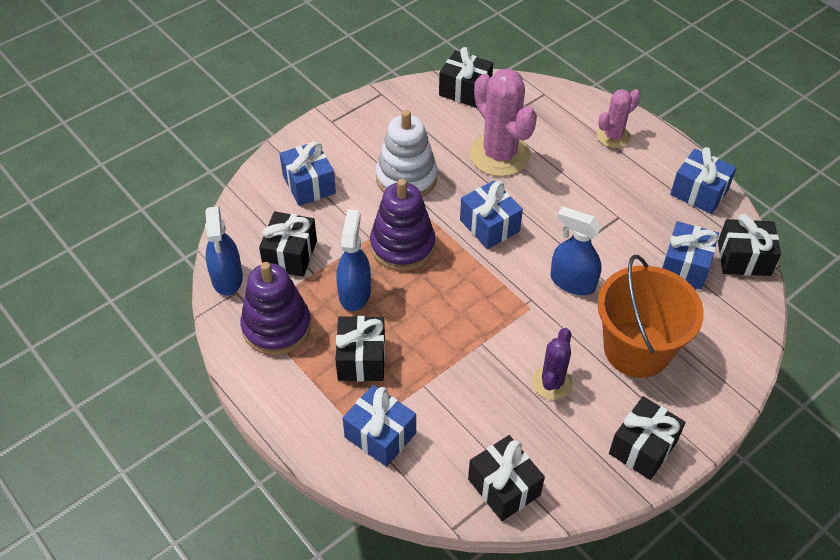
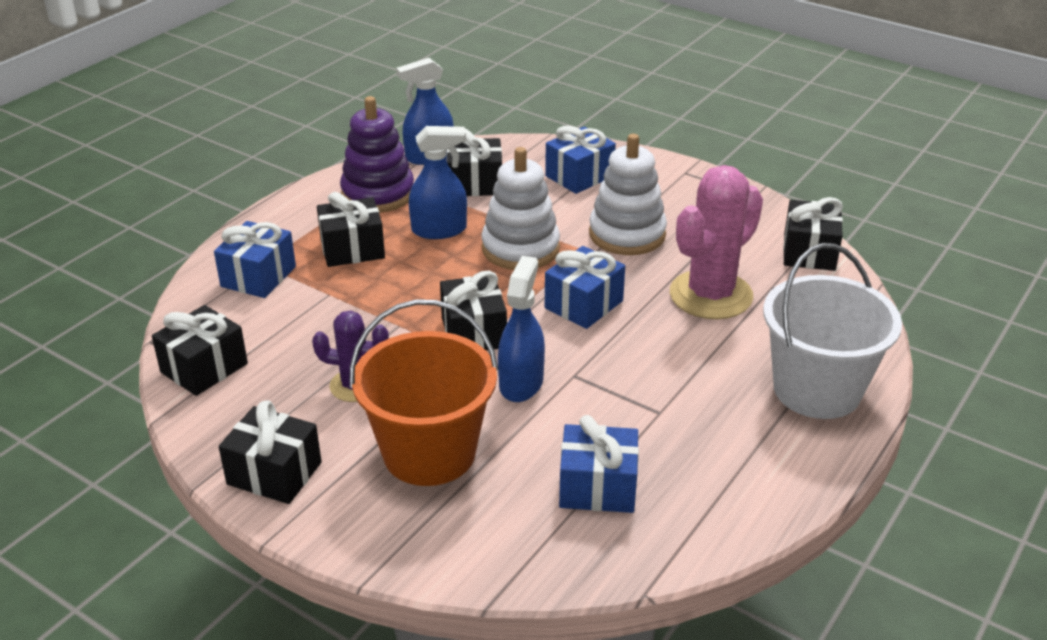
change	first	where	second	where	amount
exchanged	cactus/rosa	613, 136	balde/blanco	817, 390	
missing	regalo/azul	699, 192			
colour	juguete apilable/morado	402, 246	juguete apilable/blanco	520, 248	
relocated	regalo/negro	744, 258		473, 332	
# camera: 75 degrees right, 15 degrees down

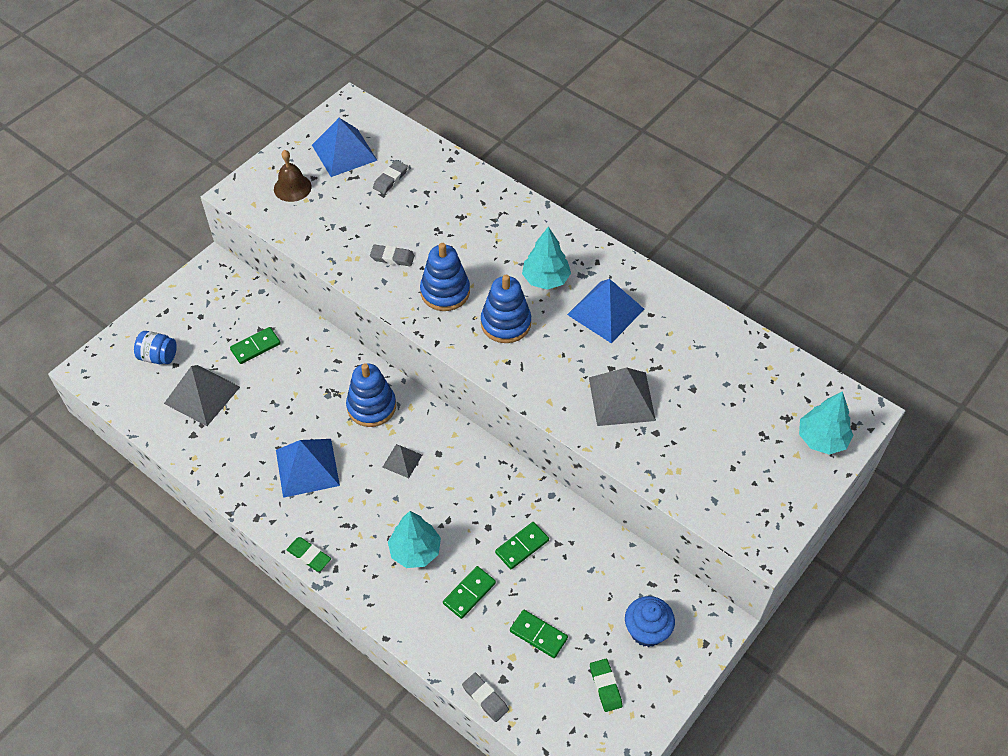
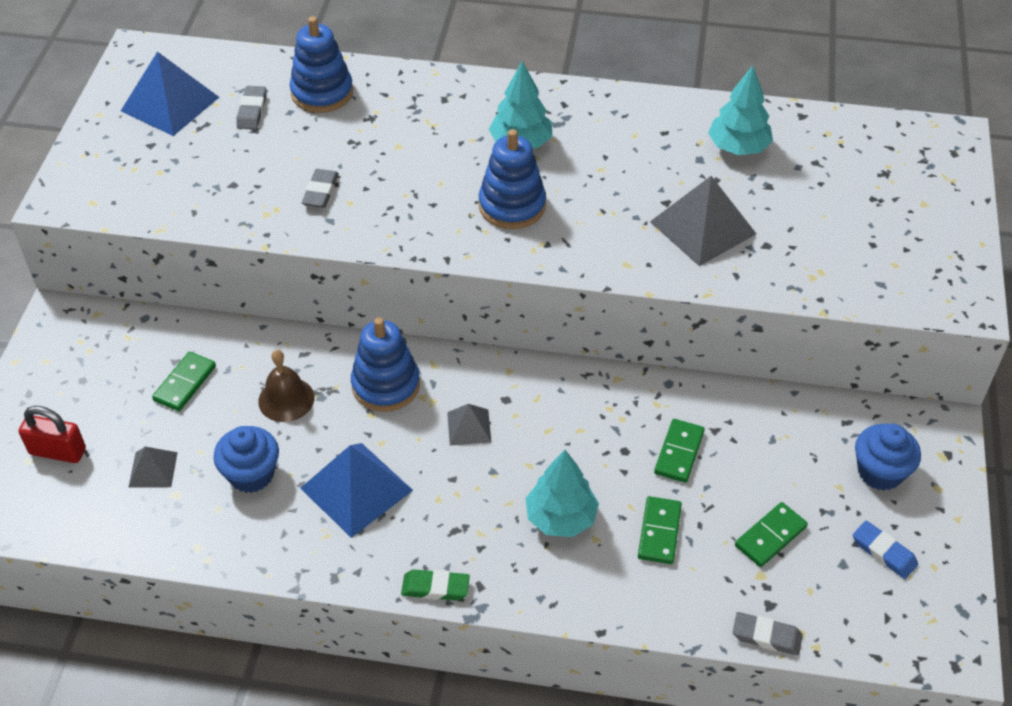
change	first	where	second	where	amount
relocated	campana/marrón	292, 187		286, 399	
relocated	juguete apilable/azul	445, 292		322, 93	
spun	goma de borrar/gris	392, 257		320, 191	60 degrees counterclockwise
missing	pirámide/azul	605, 311			
exchanged	tarro/azul	158, 356	candado/rojo	58, 451	
size	pirámide/gris	202, 395		153, 469	x0.53
relocated	árbol/turquesa	821, 439		738, 147	
spun	ficha de dominó/verde	538, 635		770, 536	45 degrees counterclockwise
colour	goma de borrar/verde	605, 686	goma de borrar/azul	884, 552	
appeared			magdalena/azul	251, 474	
# camera: 30 degrees left, 5 degrees down

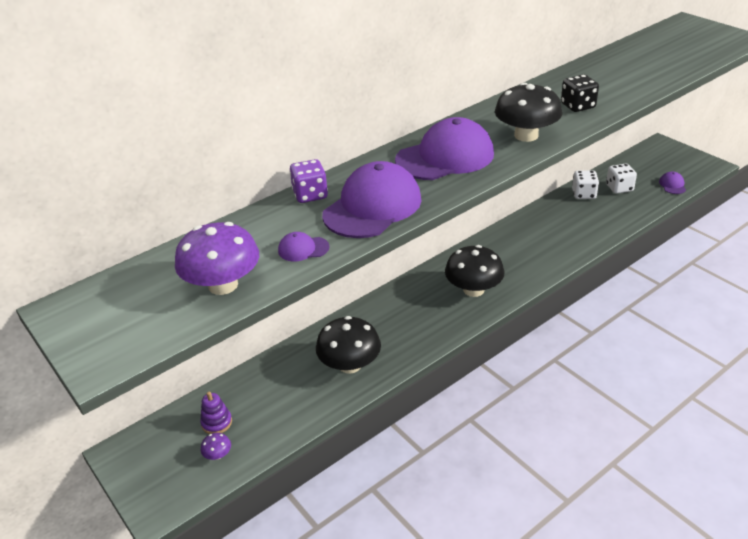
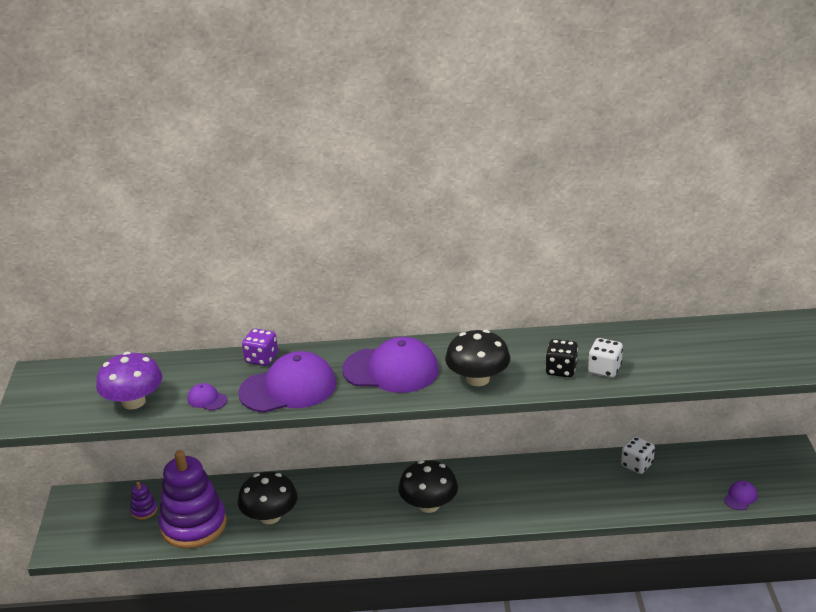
change	first	where	second	where	amount
relocated	dado/blanco	619, 188		604, 369	
missing	seta/morado	218, 455			
appeared			juguete apilable/morado	193, 525	
# camera: 35 degrees right, 5 degrees down

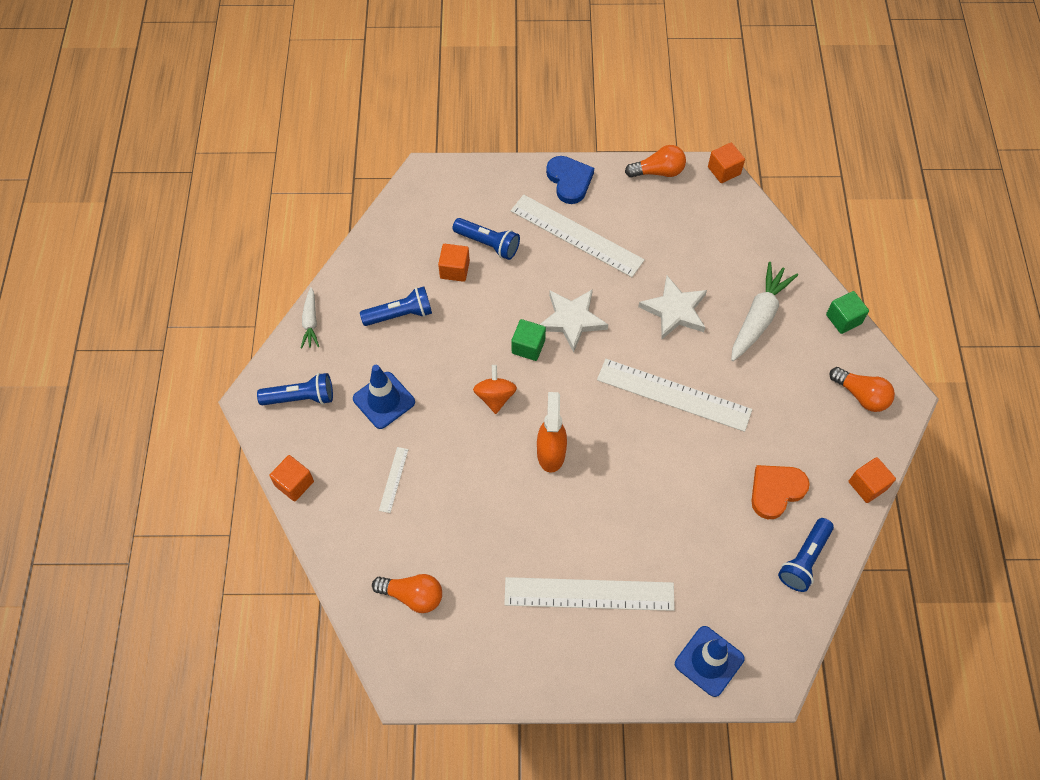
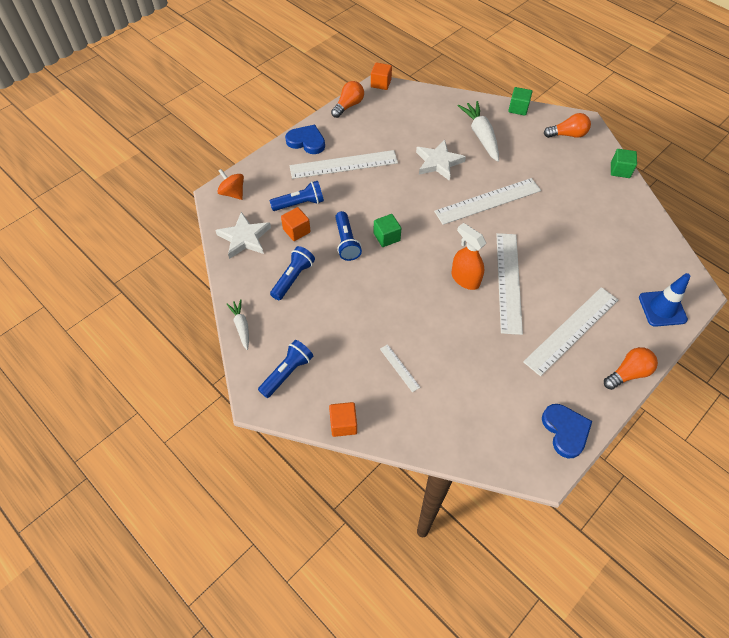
change	first	where	second	where	amount
spun	zanahoria/blanco	310, 322		241, 326	150 degrees counterclockwise
relocated	estrella/blanco	572, 320		244, 238	
missing	cono de tráfico/azul	384, 400			
relocated	peonza/naranja	495, 397		233, 193	
colour	cubo/naranja	867, 485	cubo/verde	620, 170	
missing	corazón/naranja	776, 491			
relocated	lámpara de mano/azul	804, 560		346, 242	
relocated	bombilla/naranja	413, 595		628, 373	
appeared			regla/blanco	508, 282	
appeared			corazón/azul	565, 431	
# camera: 45 degrees left, 5 degrees down

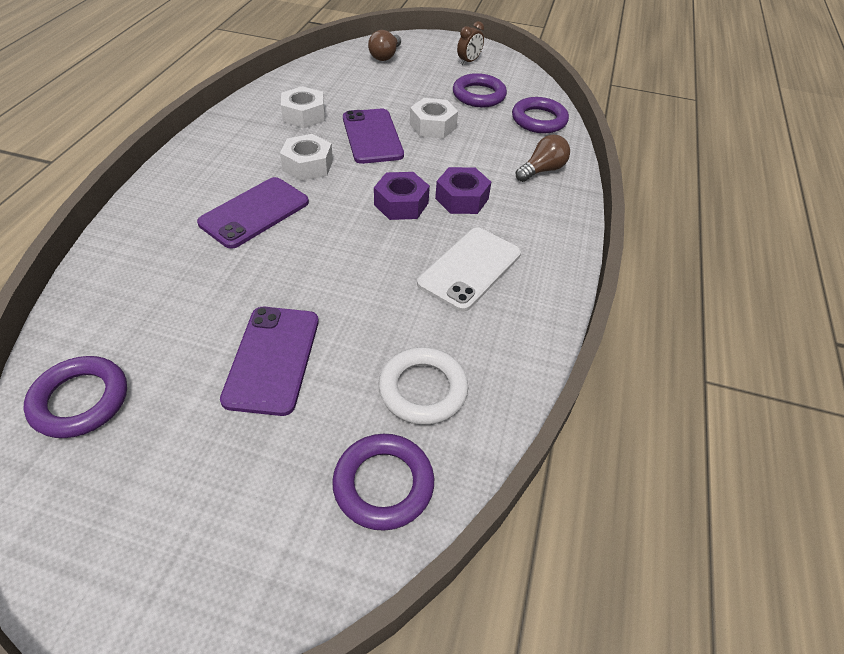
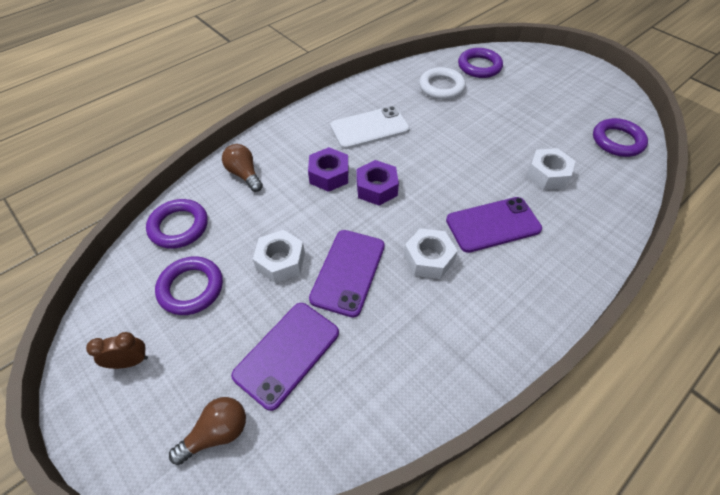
change	first	where	second	where	amount
relocated	tuerca/blanco	304, 115		547, 174	
spun	bombilla/marrón	542, 170		244, 174	60 degrees clockwise
relocated	móvil/morado	272, 359		287, 353	
# camera: 145 degrees left, 5 degrees up

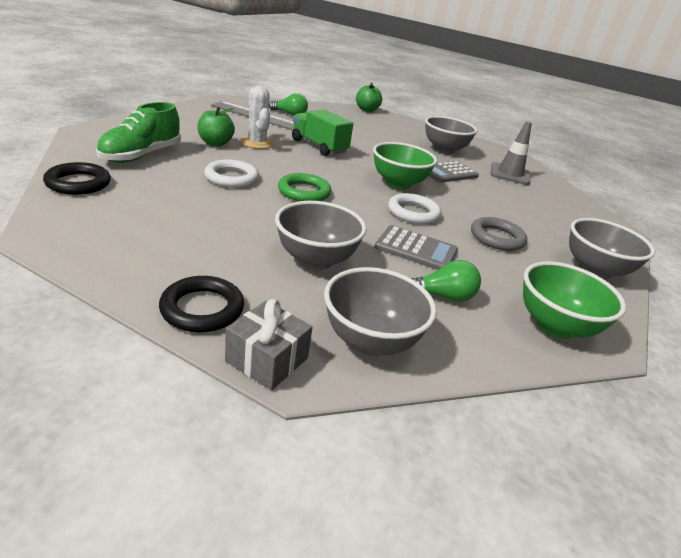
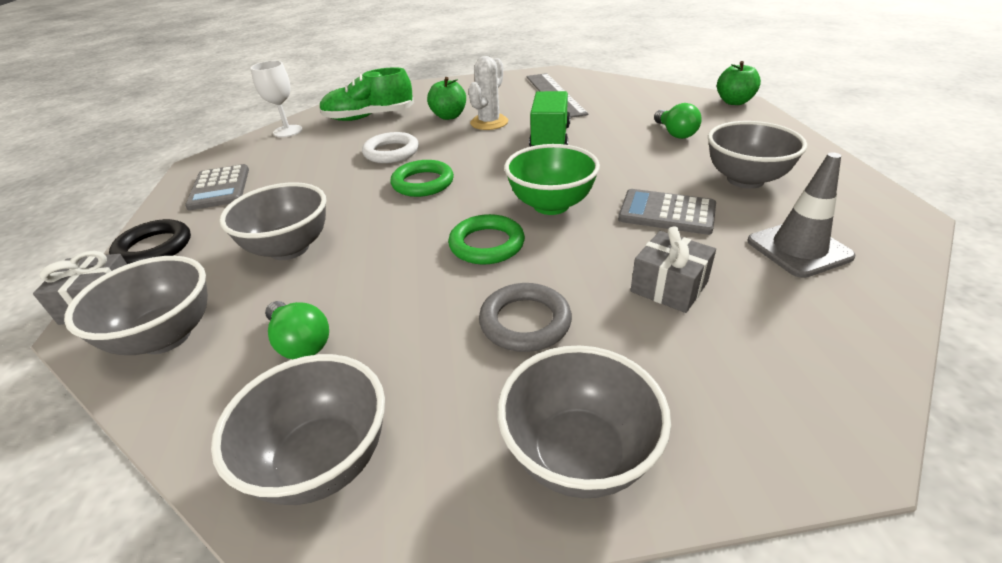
change	first	where	second	where	amount
relocated	bombilla/verde	290, 114		675, 133	
exchanged	anillo/negro	78, 183	copa/blanco	288, 131	
colour	anillo/blanco	413, 213	anillo/verde	487, 244	
relocated	calculadora/gris	416, 249		219, 188	
colour	cuenco/verde	555, 326	cuenco/gris	322, 462	
appeared			regalo/gris	669, 287	
# camera: 60 degrees right, 5 degrees up

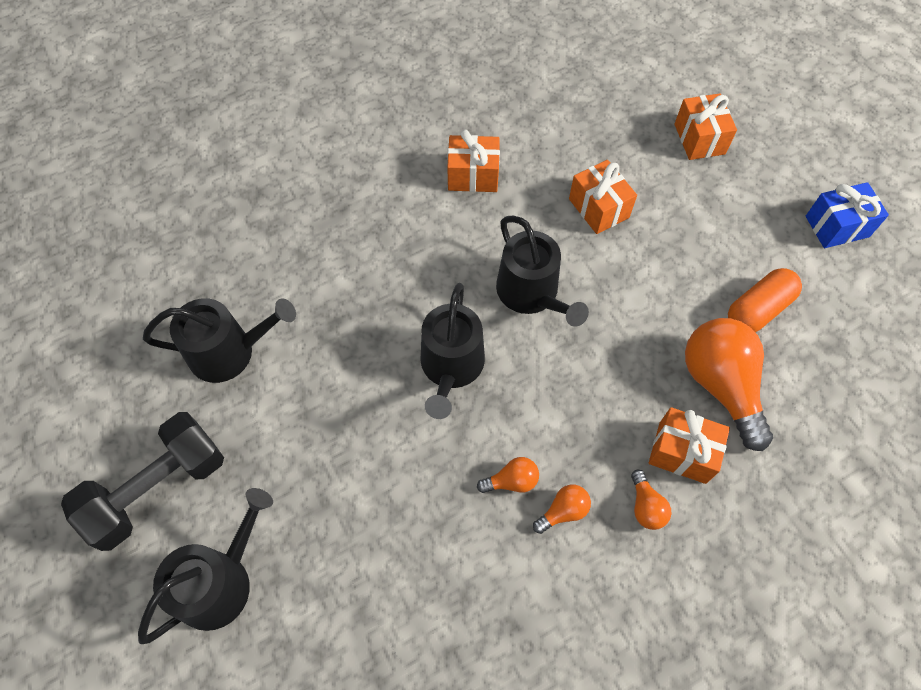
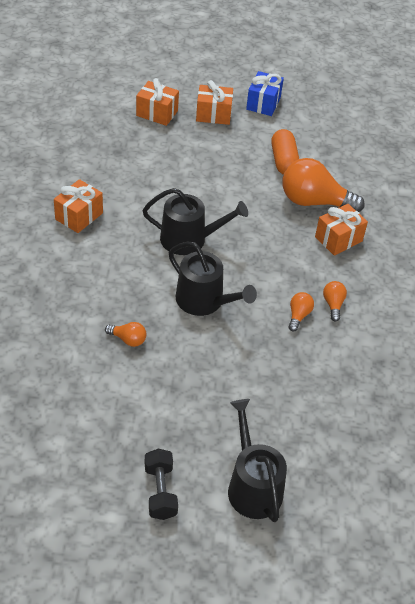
change	first	where	second	where	amount
relocated	regalo/naranja	598, 208		213, 114	
missing	regadera/negro	229, 352			
size	mancuerna/negro	158, 489		160, 491	x0.59
relocated	bombilla/naranja	645, 506		128, 339	
# camera: 60 degrees left, 15 degrees down

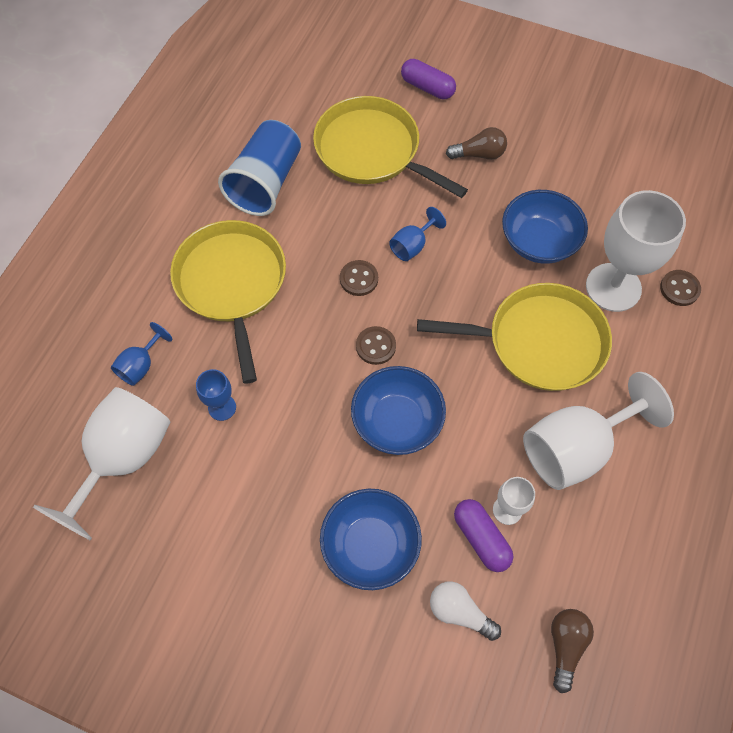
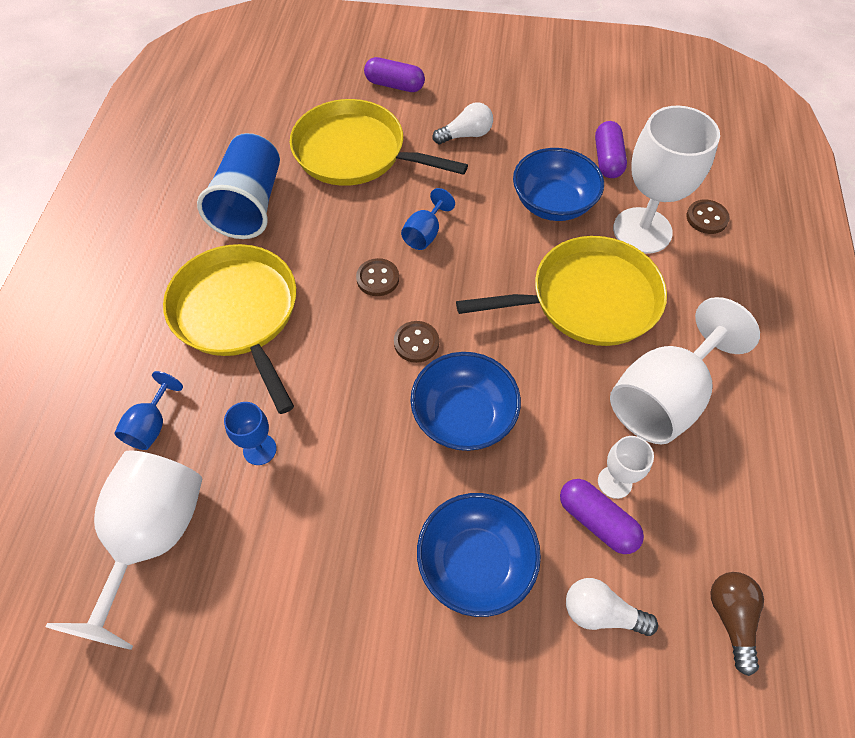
change	first	where	second	where	amount
colour	bombilla/marrón	479, 154	bombilla/blanco	466, 135	
appeared			cápsula/morado	607, 159	
# camera: 15 degrees left, 5 degrees down

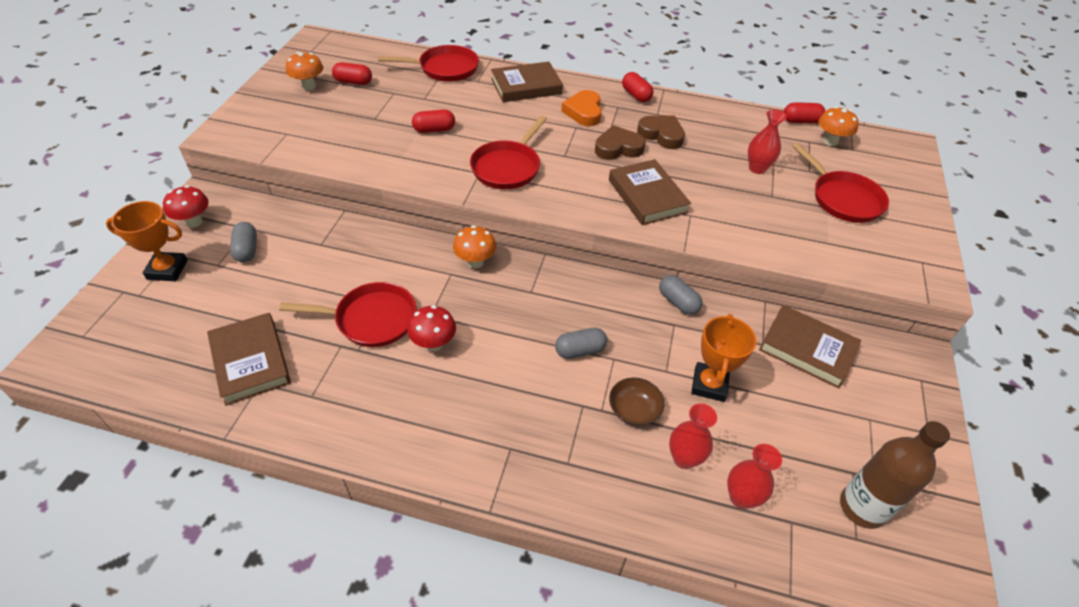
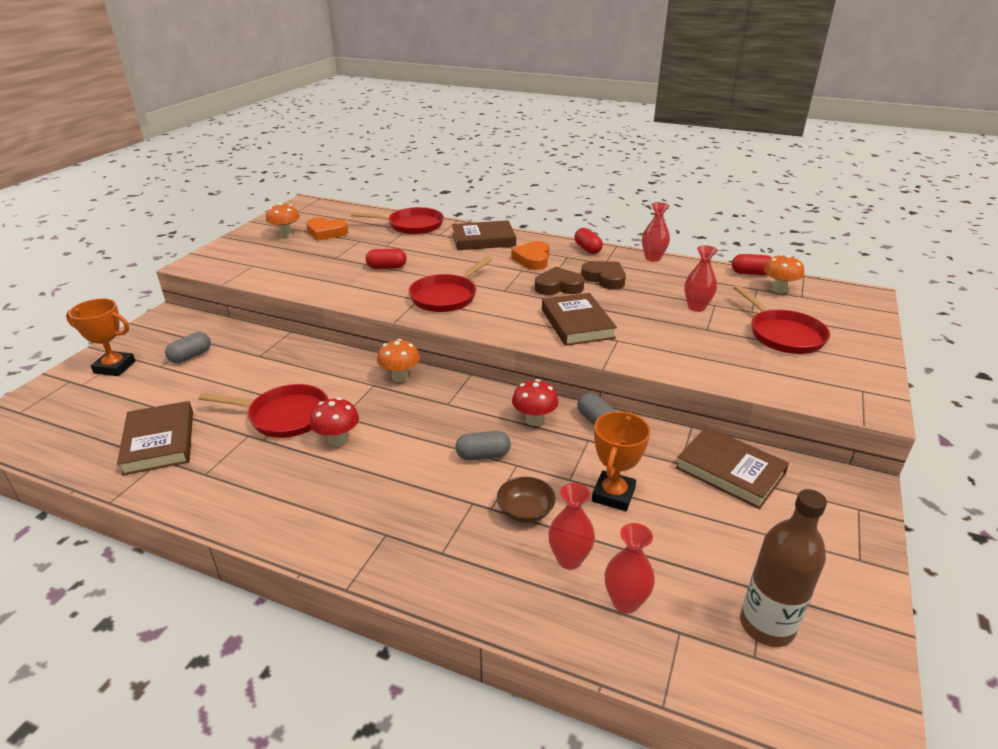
change	first	where	second	where	amount
exchanged	cápsula/rojo	353, 82	corazón/naranja	326, 232	
relocated	seta/rojo	194, 222		534, 420	
spun	cápsula/gris	247, 250		191, 356	45 degrees clockwise
appeared			florero/rojo	653, 258	
# camera: 10 degrees right, 15 degrees down

